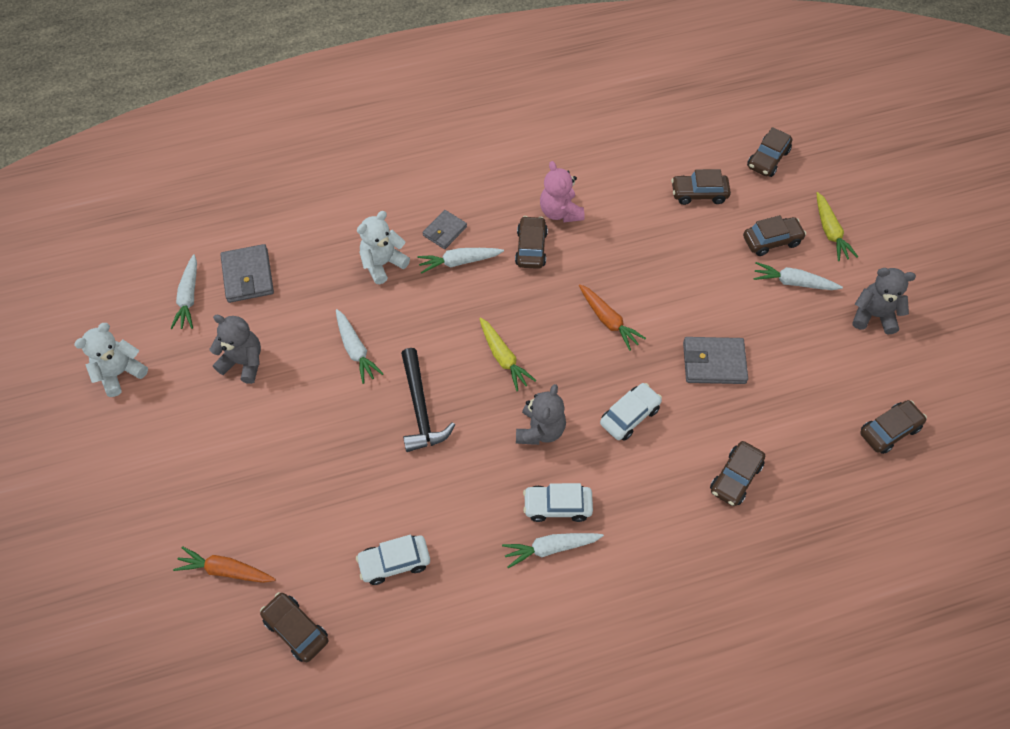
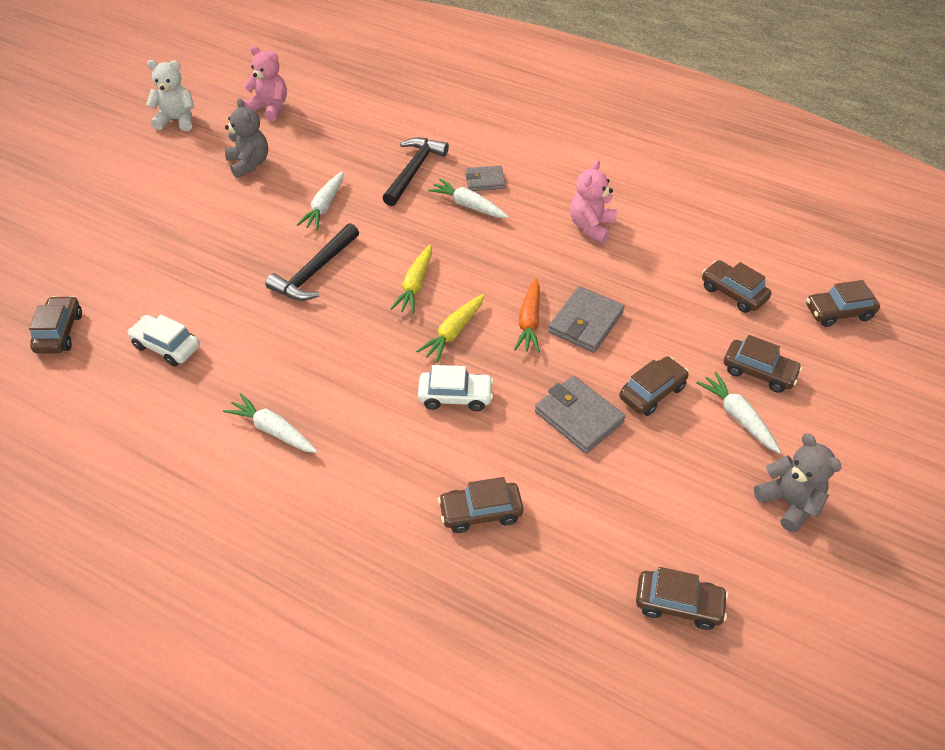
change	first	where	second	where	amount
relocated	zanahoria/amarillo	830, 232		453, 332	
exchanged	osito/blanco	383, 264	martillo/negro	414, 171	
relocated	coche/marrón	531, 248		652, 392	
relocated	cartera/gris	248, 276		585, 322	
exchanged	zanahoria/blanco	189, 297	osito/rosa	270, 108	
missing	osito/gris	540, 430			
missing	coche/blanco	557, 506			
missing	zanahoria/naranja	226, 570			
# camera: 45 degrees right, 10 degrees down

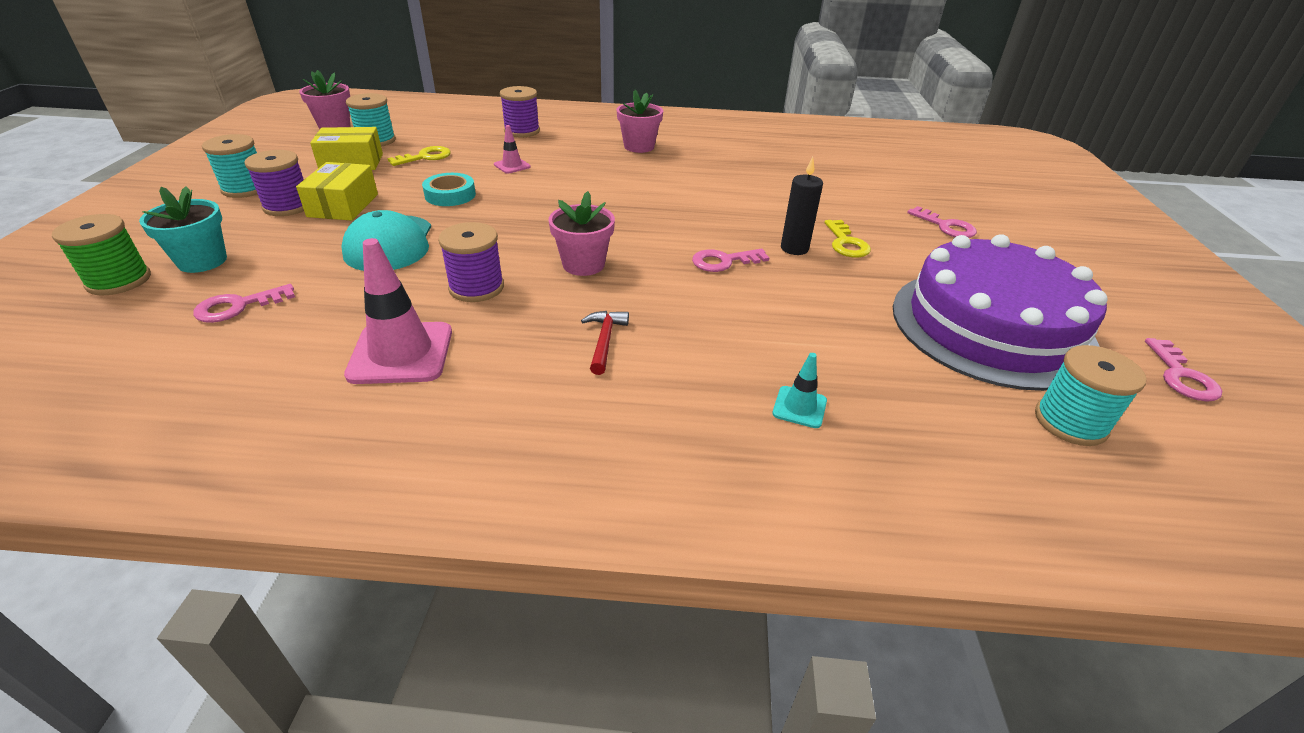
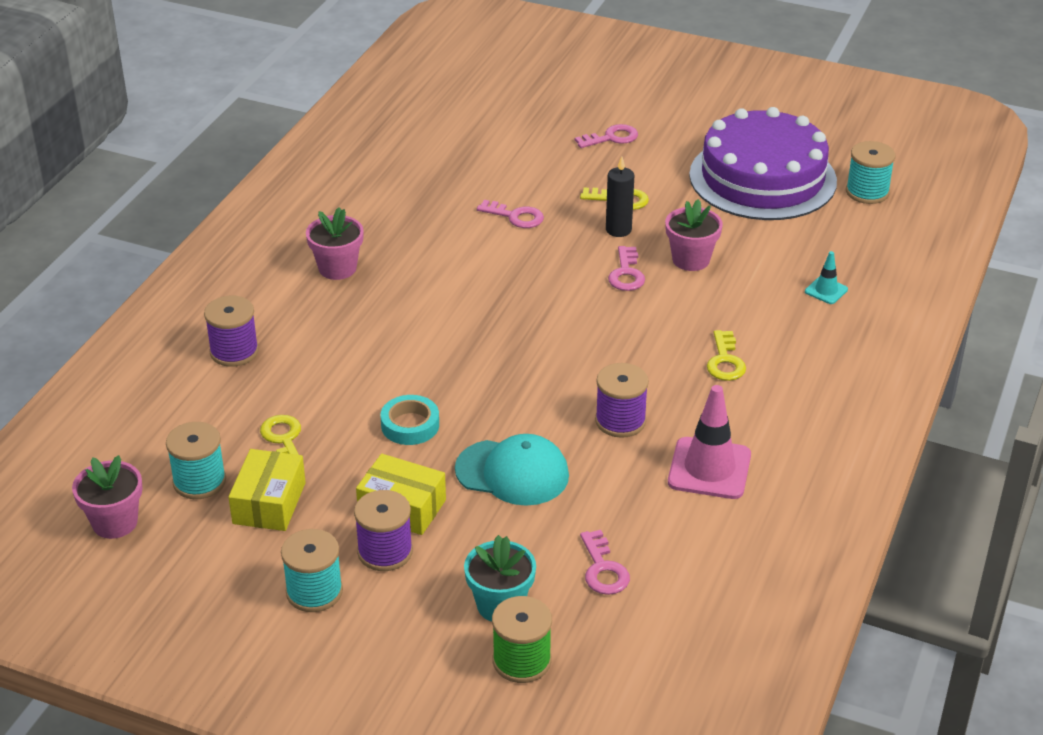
change	first	where	second	where	amount
missing	cono de tráfico/rosa	512, 166			
relocated	maceta/rosa	583, 264		691, 259	
exchanged	martillo/rojo	604, 341	llave/amarillo	725, 361	
relocated	llave/rosa	1181, 376		515, 216	
# camera: 70 degrees left, 0 degrees up

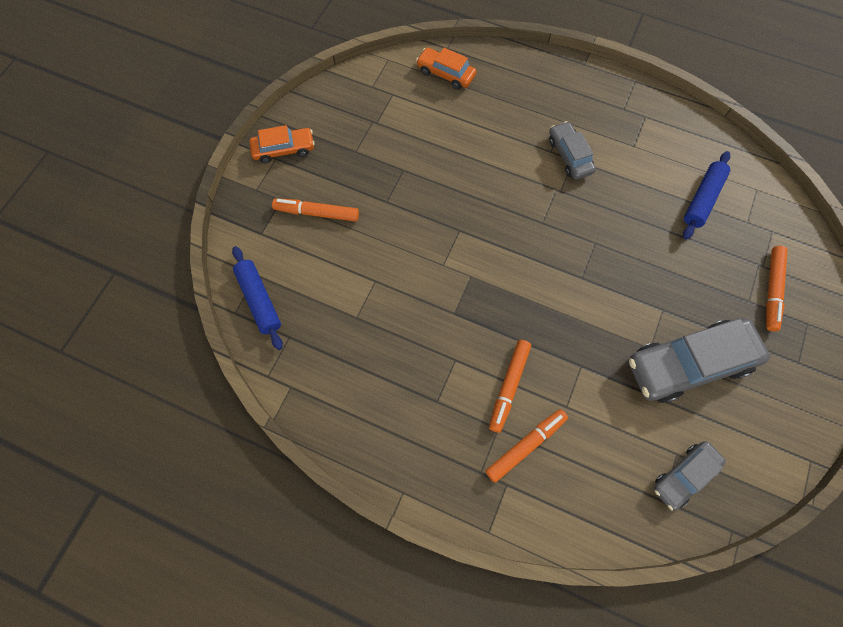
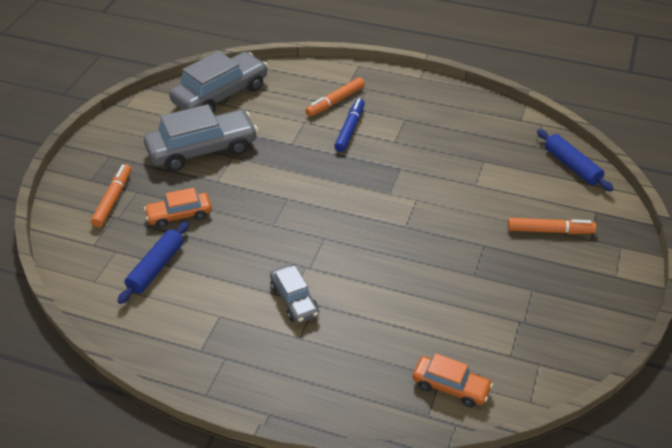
change	first	where	second	where	amount
relocated	coche/naranja	284, 149		179, 215	
colour	rotulador/naranja	508, 386	rotulador/azul	350, 129	
size	coche/gris	684, 476		220, 95	x1.82
# camera: 175 degrees right, 25 degrees down

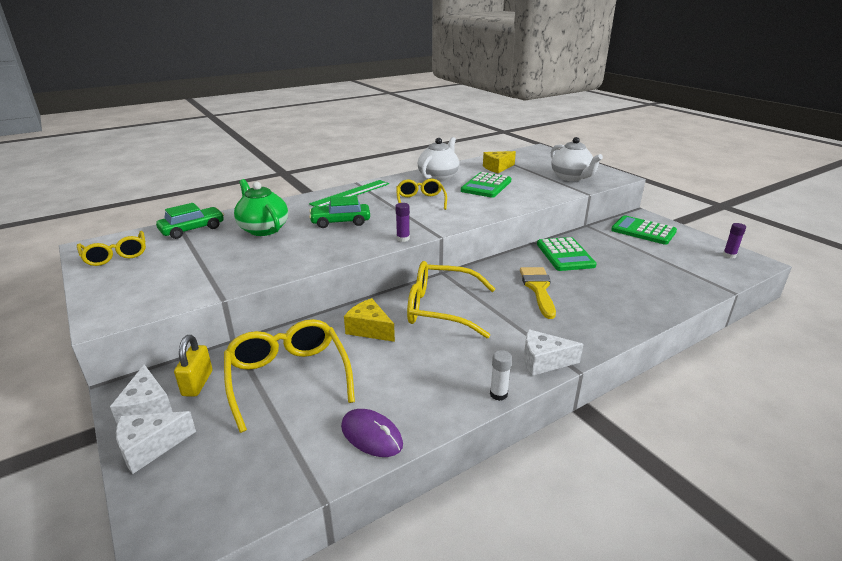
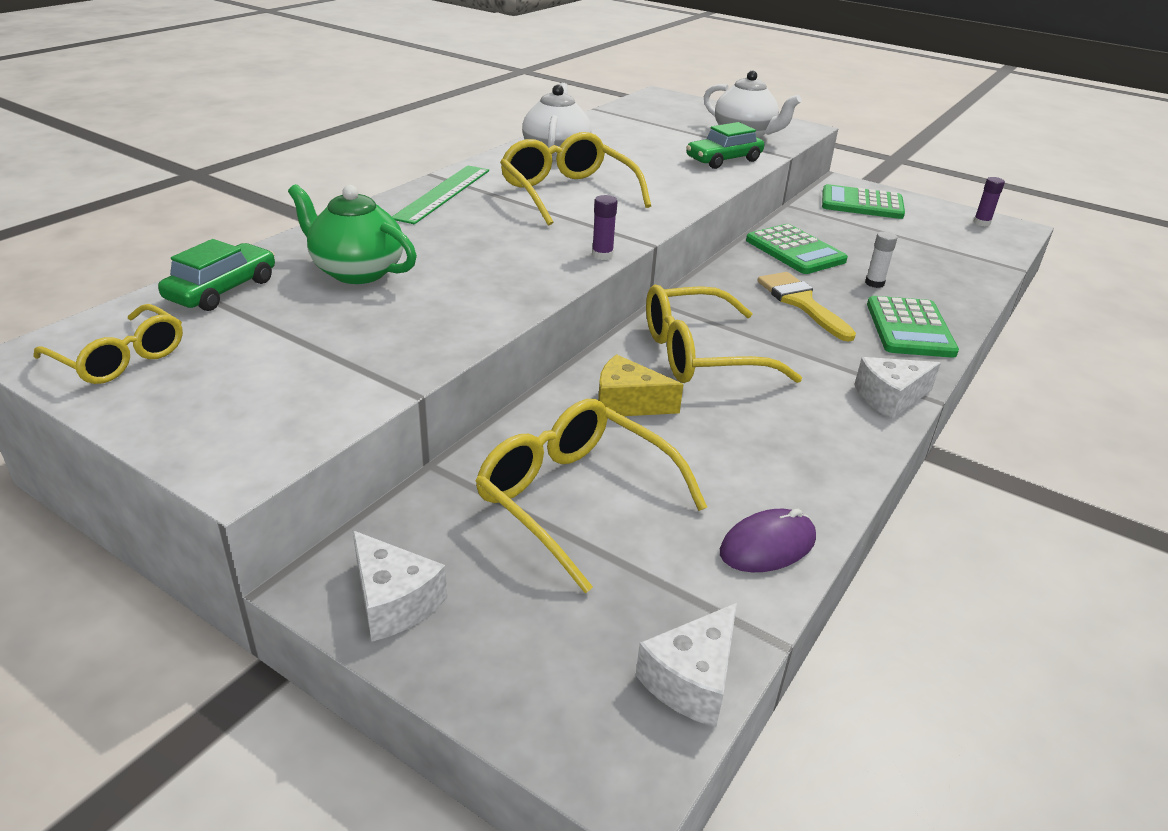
change	first	where	second	where	amount
missing	queso/amarillo	497, 168			
relocated	calculadora/verde	486, 186		909, 328	
size	gafas/amarillo	420, 201		567, 193	x1.56
relocated	coche/verde	340, 222		723, 160	
missing	candado/amarillo	197, 383			
relocated	barra de pegamento/blanco	498, 394		874, 283	
spun	ratón/morado	371, 435		767, 545	45 degrees counterclockwise
relocated	queso/blanco	150, 447		692, 680	
# camera: 25 degrees left, 5 degrees up

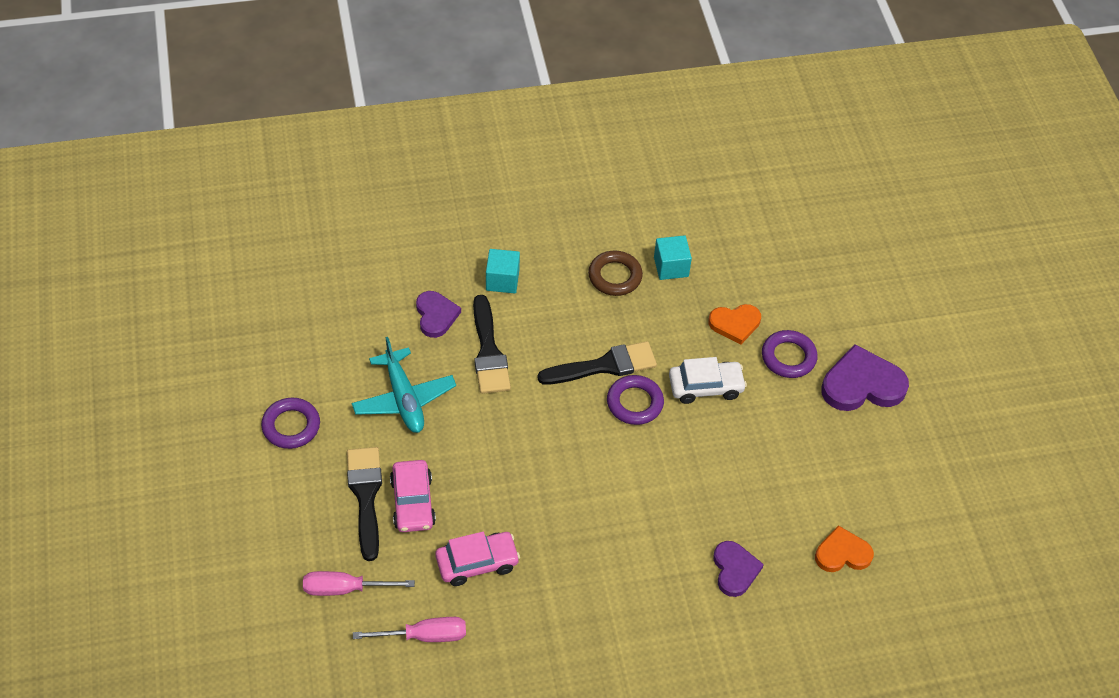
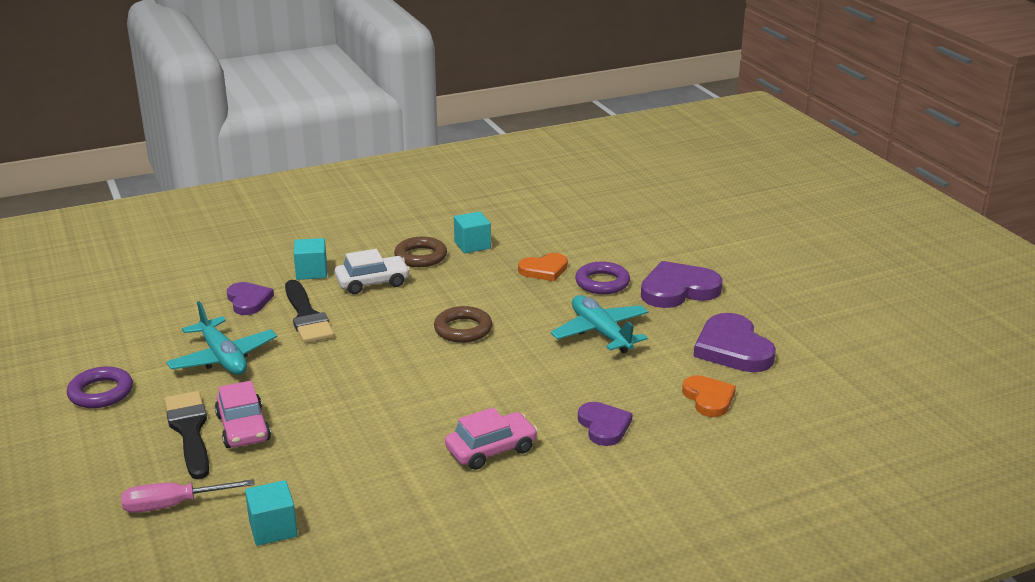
change	first	where	second	where	amount
missing	pincel/negro	604, 366			
relocated	coche/blanco	705, 387		372, 282	
colour	anillo/morado	634, 403	anillo/marrón	463, 329	
spun	corazón/naranja	842, 553		708, 398	90 degrees clockwise
relocated	coche/rosa	477, 563		491, 450	
exchanged	destornillador/rosa	425, 636	cubo/turquesa	273, 528	
appeared			avión/turquesa	600, 333	
appeared			corazón/morado	733, 348	
# camera: 10 degrees left, 25 degrees down

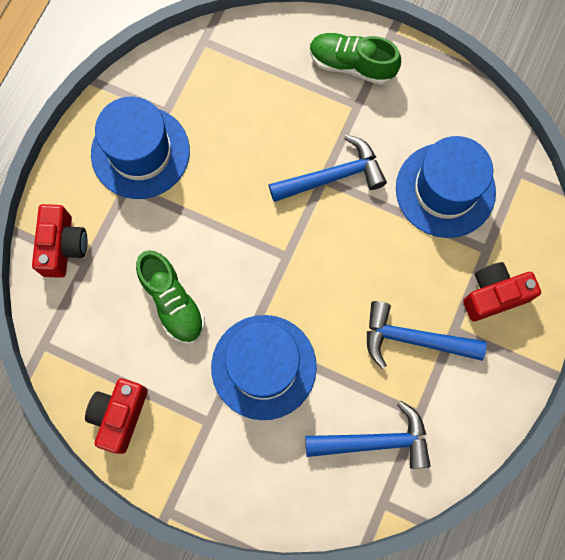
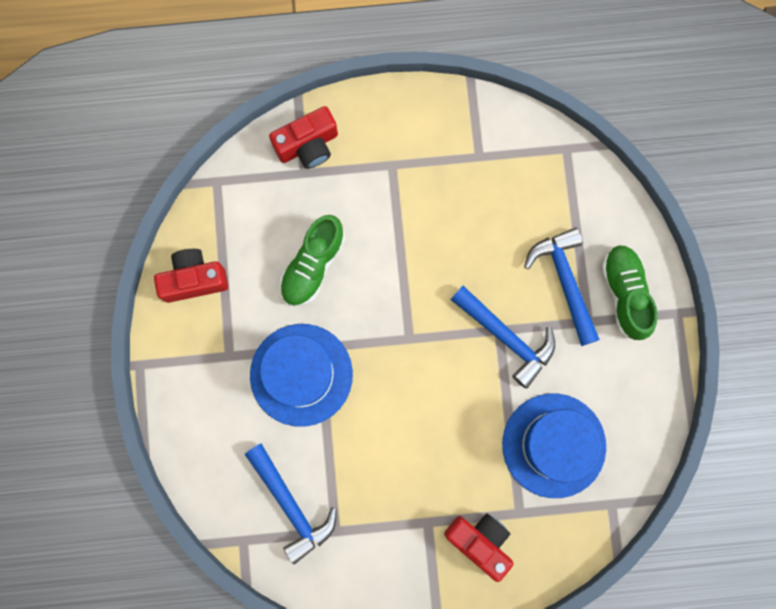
change	first	where	second	where	amount
missing	sombrero/azul	140, 152			
relocated	martillo/azul	413, 339		564, 281	
# camera: 60 degrees right, 5 degrees up

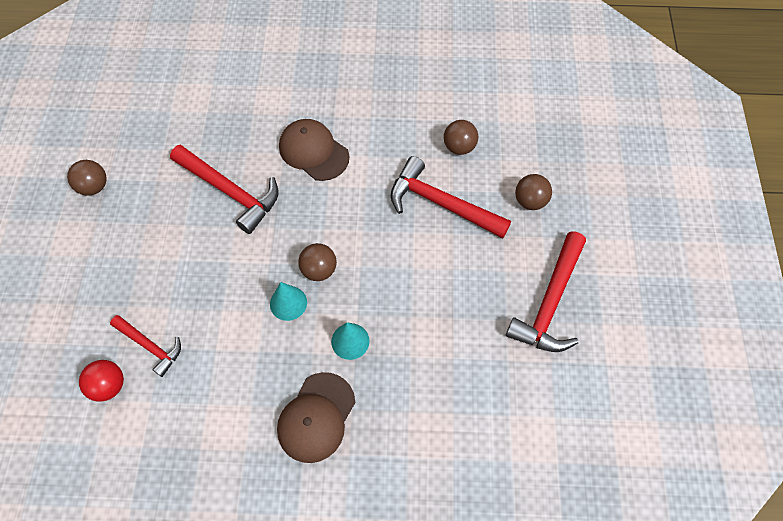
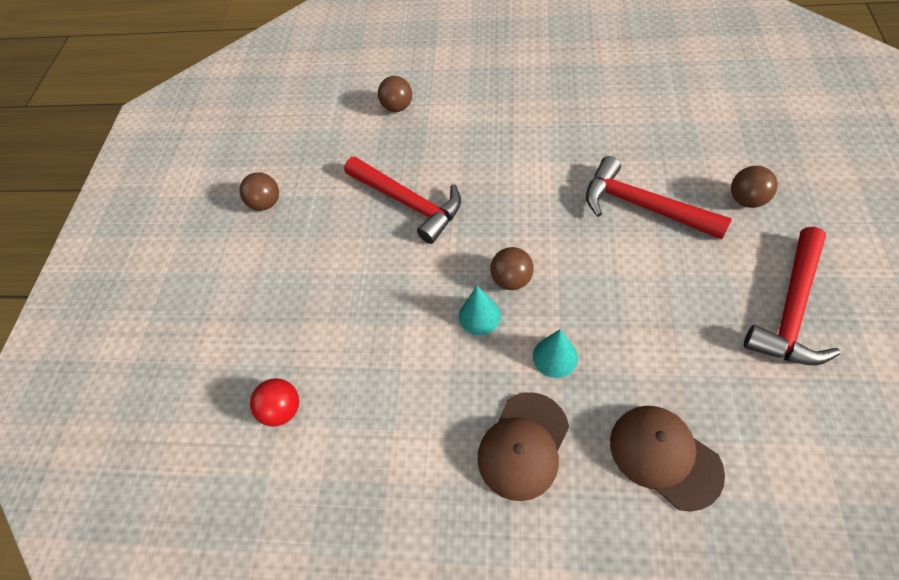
change	first	where	second	where	amount
relocated	gorra/marrón	313, 151		664, 456	
relocated	pelota/marrón	459, 147		397, 107	
missing	martillo/rojo	150, 346			
# camera: 10 degrees right, 5 degrees down

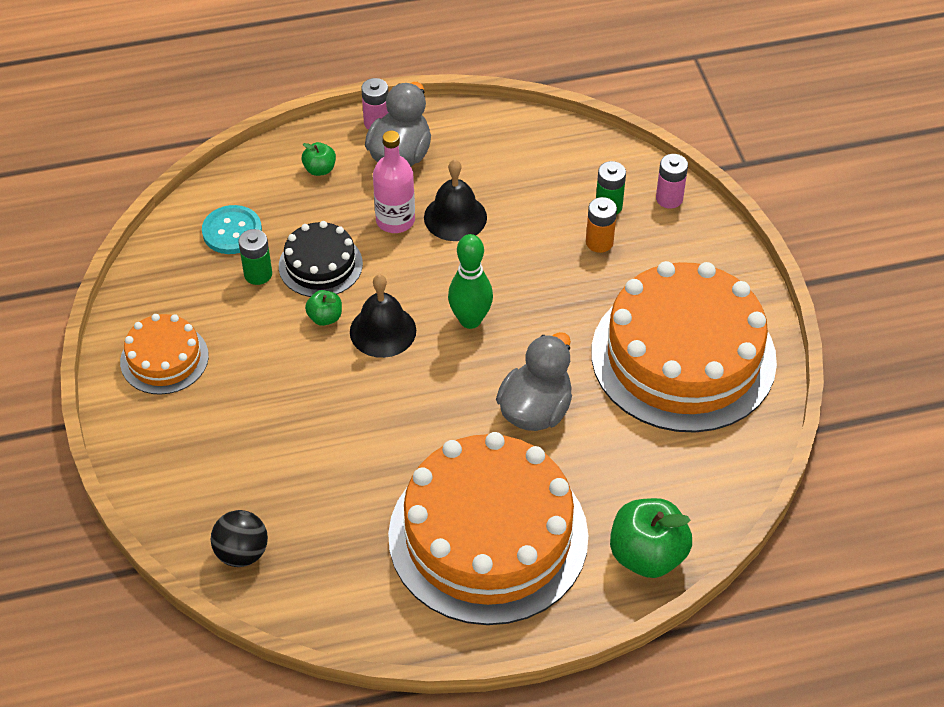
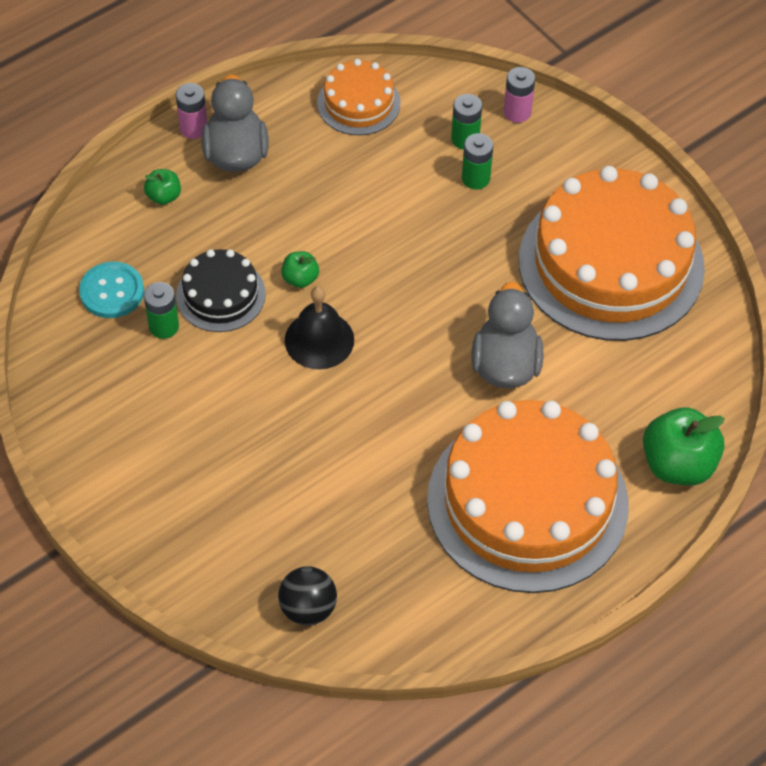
change	first	where	second	where	amount
missing	botella/rosa	395, 220			
missing	campana/negro	455, 217			
colour	pila/naranja	599, 242	pila/verde	475, 178	
missing	bolo/verde	470, 320			
relocated	manzana/verde	325, 317		300, 279	
relocated	tarta/naranja	164, 359		358, 103	
# camera: 25 degrees left, 5 degrees up

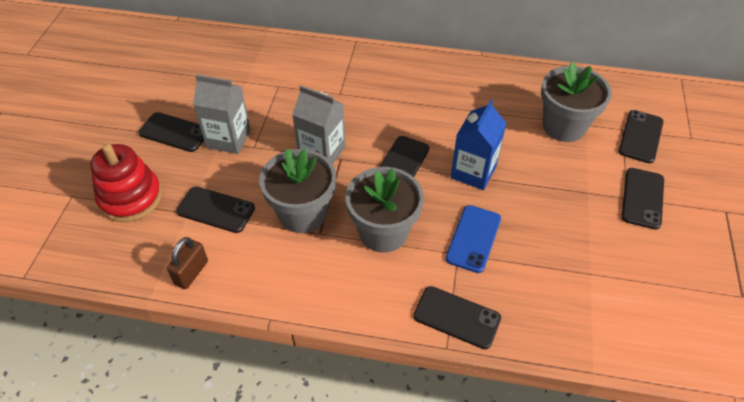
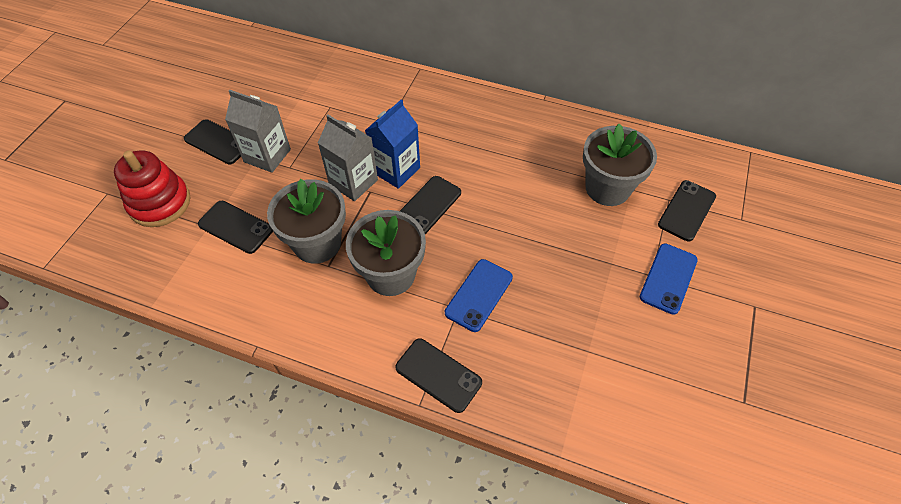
change	first	where	second	where	amount
relocated	cartón de leche/azul	473, 172		396, 170	
colour	móvil/negro	642, 198	móvil/azul	668, 278	
missing	candado/marrón	191, 272			
# camera: 10 degrees right, 5 degrees up

